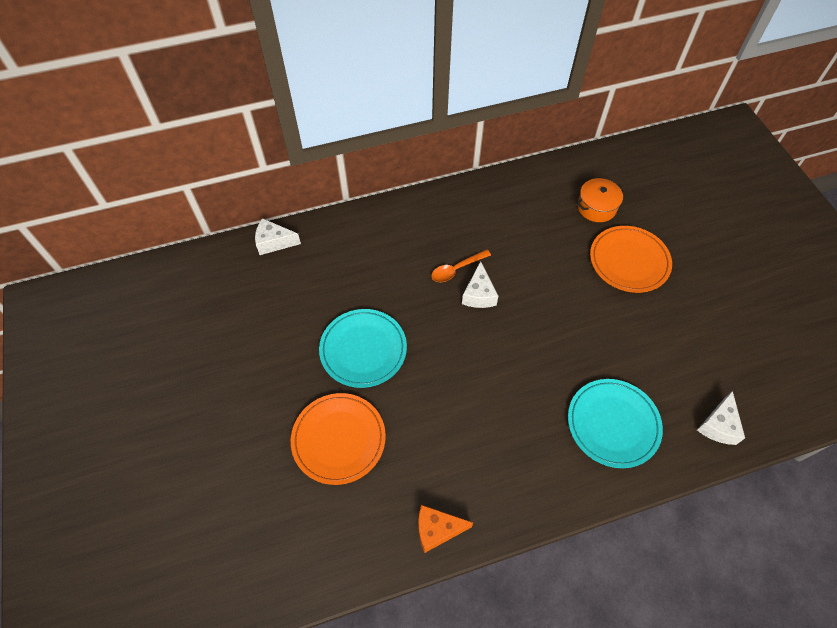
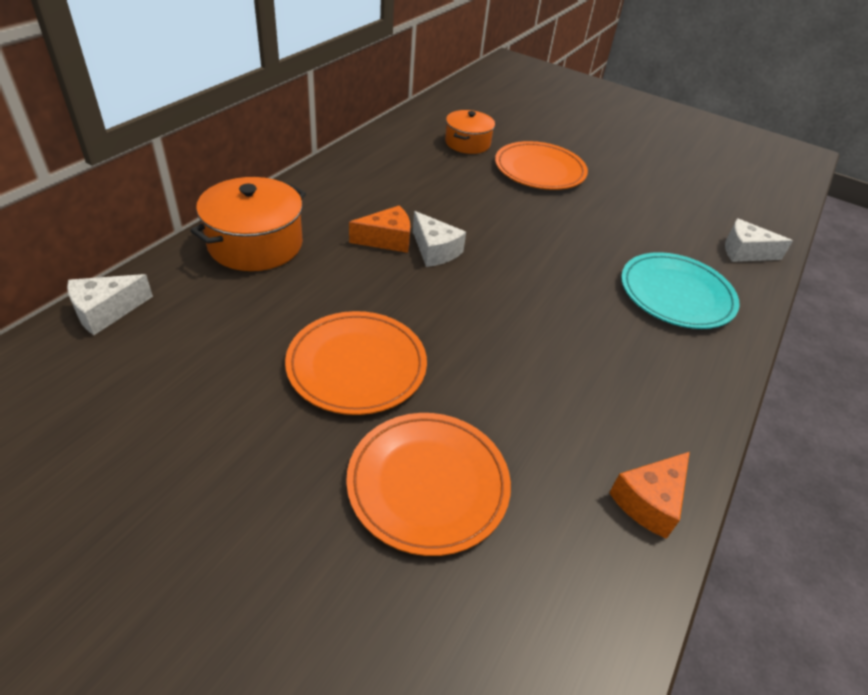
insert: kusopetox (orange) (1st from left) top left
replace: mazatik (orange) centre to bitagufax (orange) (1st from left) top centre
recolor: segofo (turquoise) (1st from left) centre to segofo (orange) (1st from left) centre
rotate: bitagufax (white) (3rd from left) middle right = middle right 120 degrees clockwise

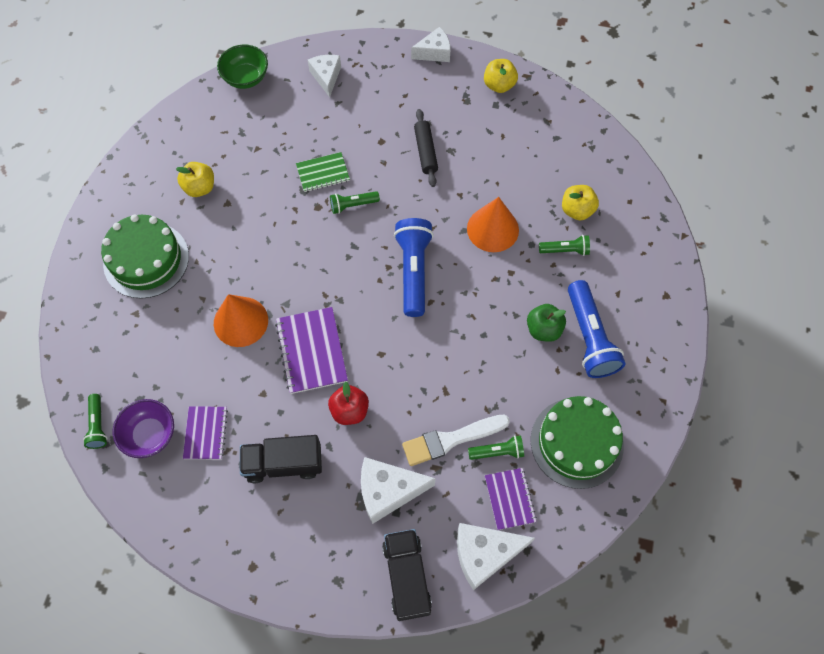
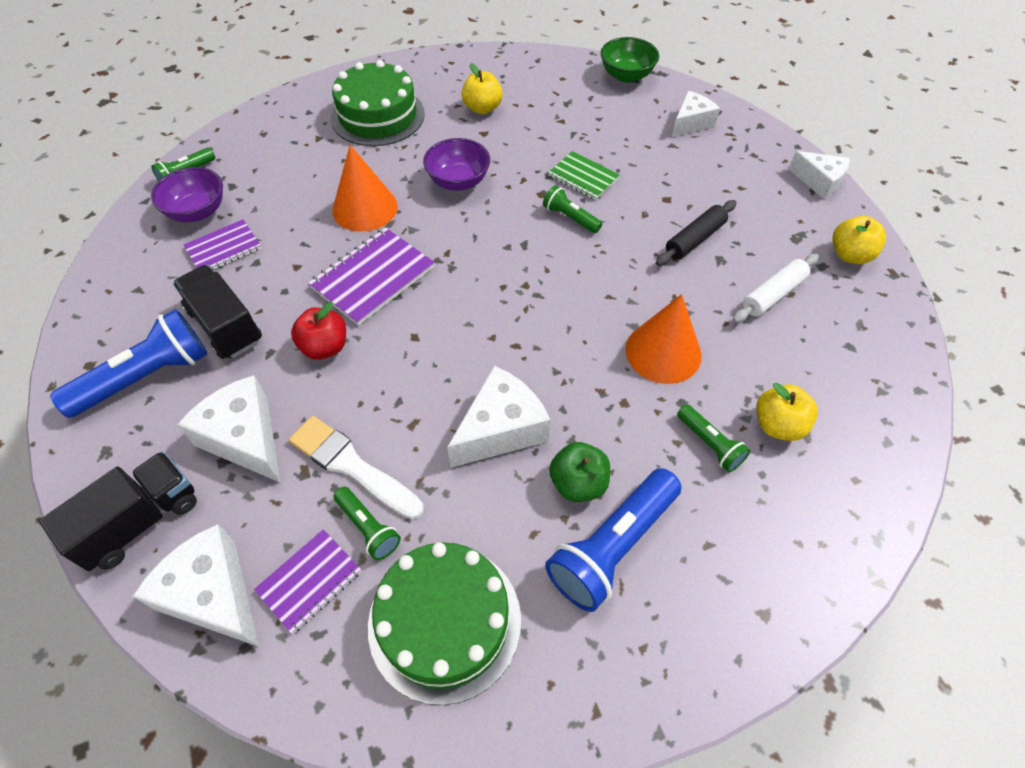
insert: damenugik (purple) (2nd from left) top centre; bitagufax (white) (3rd from left) centre; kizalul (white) middle right
move: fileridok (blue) (1st from left) centre to middle left

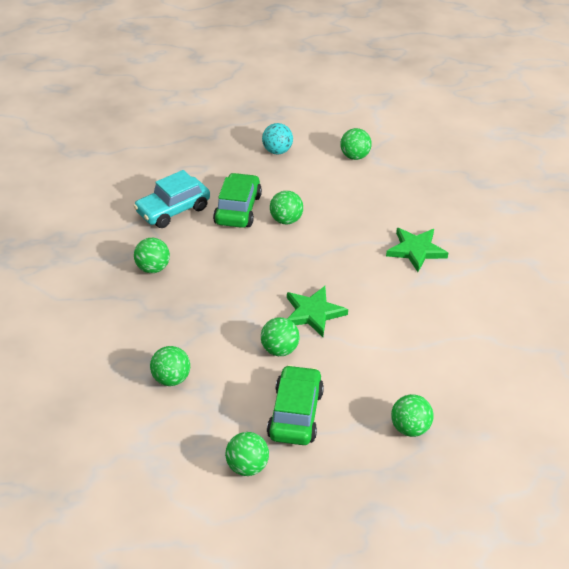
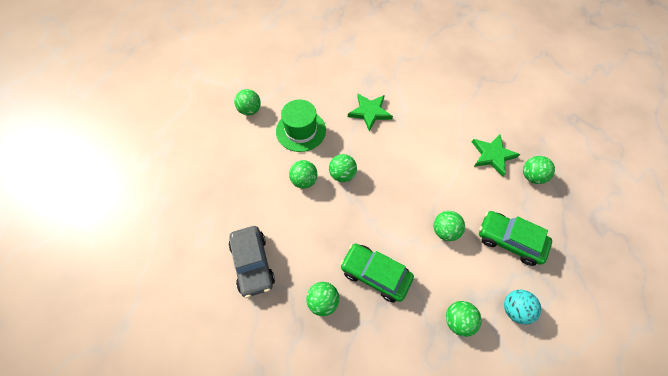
insert: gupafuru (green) top centre
move: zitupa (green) (1st from left) centre to bottom centre; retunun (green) (3rd from left in the first image) bottom centre to retunun (green) (4th from left) centre; retunun (turquoise) top centre to bottom right; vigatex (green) (1st from left in the first image) centre to vigatex (green) (2nd from left) middle right
recolor: zitupa (turquoise) middle left to zitupa (grey) bottom centre

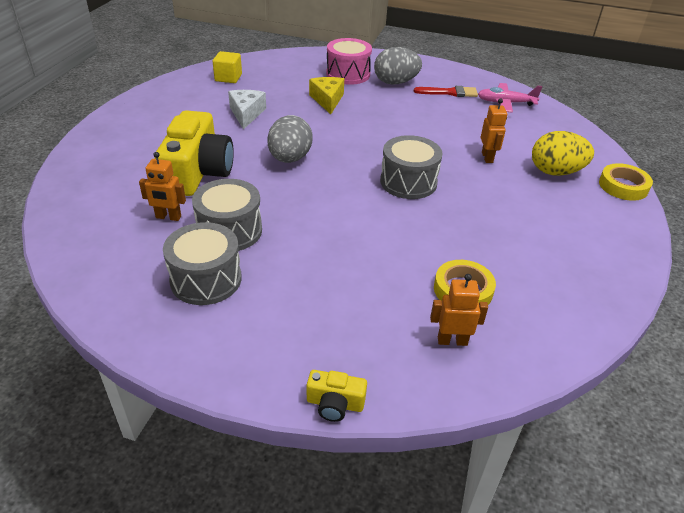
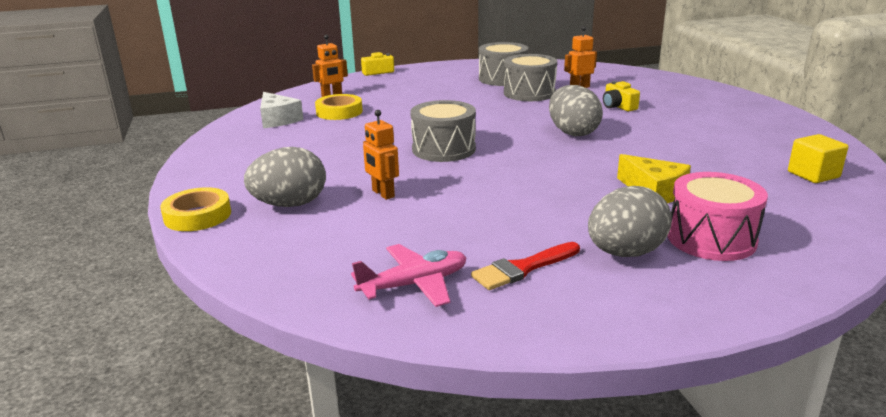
move: bitagufax (white) top centre to top left
recolor: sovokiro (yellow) top right to sovokiro (grey) (1st from left) middle left
resize: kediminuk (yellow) (1st from left in the first image) top left = top right x0.44

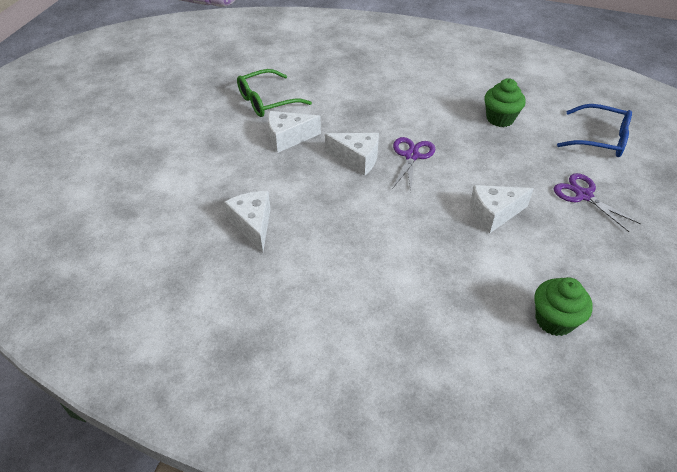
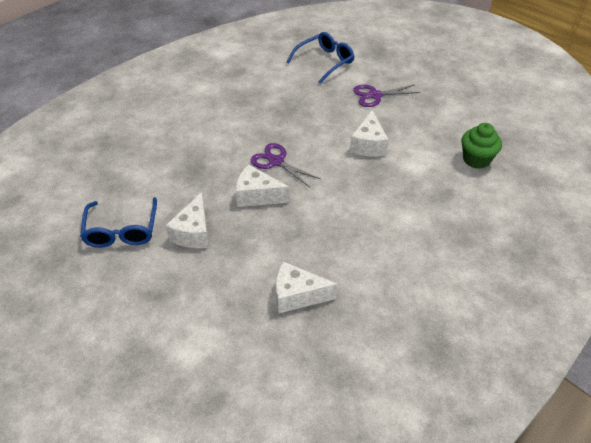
delete: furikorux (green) (1st from left) top right
recolor: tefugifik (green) top centre to tefugifik (blue) (1st from left) middle left
rotate: bitagufax (white) (3rd from left in the first image) top centre = centre 120 degrees counterclockwise

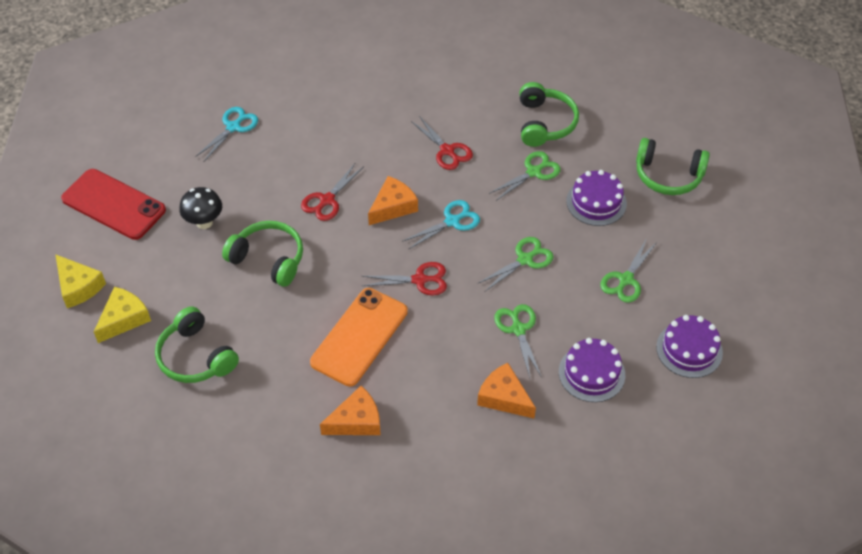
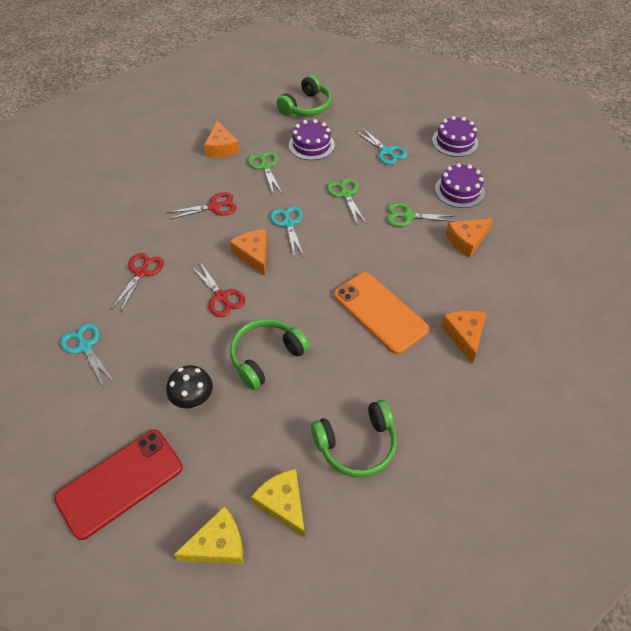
move: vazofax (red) (2nd from left in the first image) centre to vazofax (red) (1st from left) middle left
replace: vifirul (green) (3rd from left) top centre to bitagufax (orange) (1st from left) top centre
recolor: vazofax (green) (4th from left) middle right to vazofax (turquoise) (3rd from left) top centre

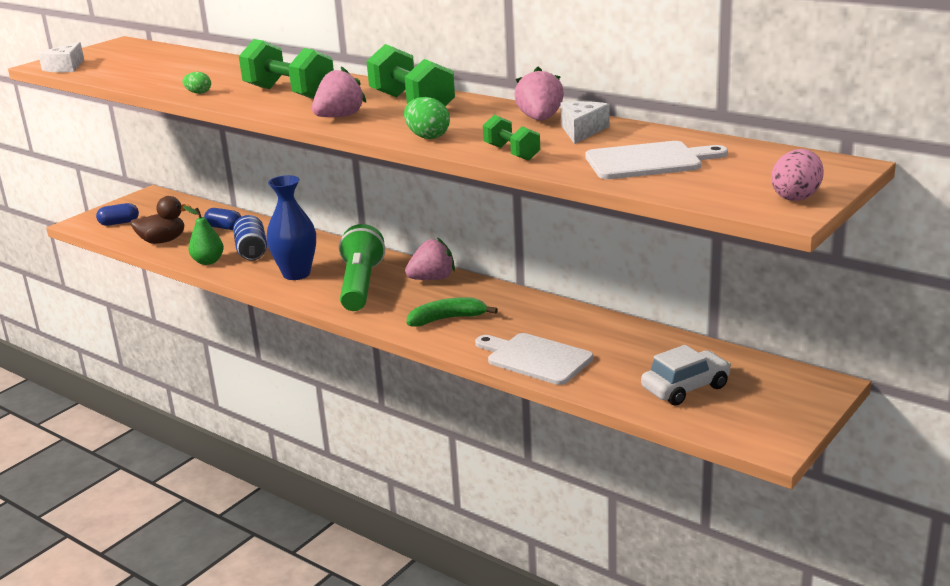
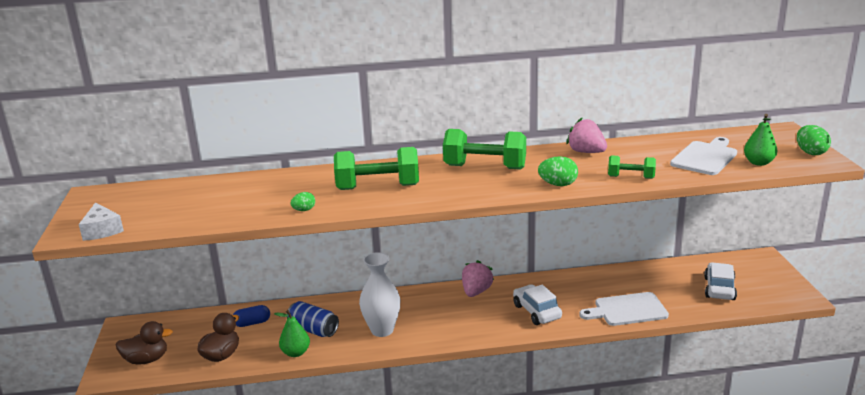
delete: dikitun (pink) (1st from left) top centre; fileridok (green) centre; bitagufax (white) (2nd from left) top centre
insert: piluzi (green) (2nd from left) middle right
replace: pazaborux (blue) (1st from left) middle left to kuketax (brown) (1st from left) bottom left; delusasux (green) centre to zitupa (white) (1st from left) bottom centre
recolor: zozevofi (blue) middle left to zozevofi (white) bottom centre; sovokiro (pink) top right to sovokiro (green) (3rd from left) middle right

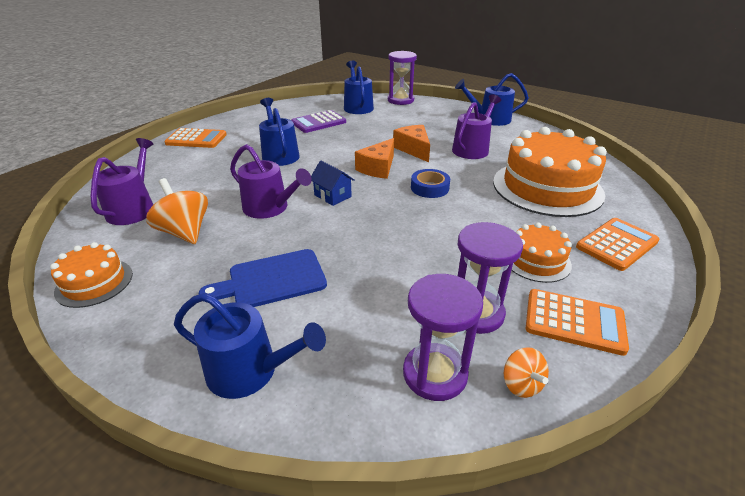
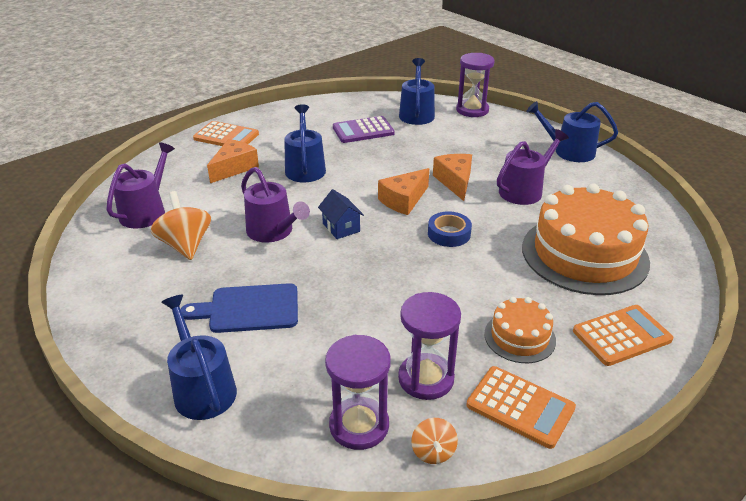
delete: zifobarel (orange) (1st from left) middle left
insert: bitagufax (orange) (1st from left) top left
rotate: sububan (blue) (1st from left) bottom centre = bottom left 150 degrees counterclockwise

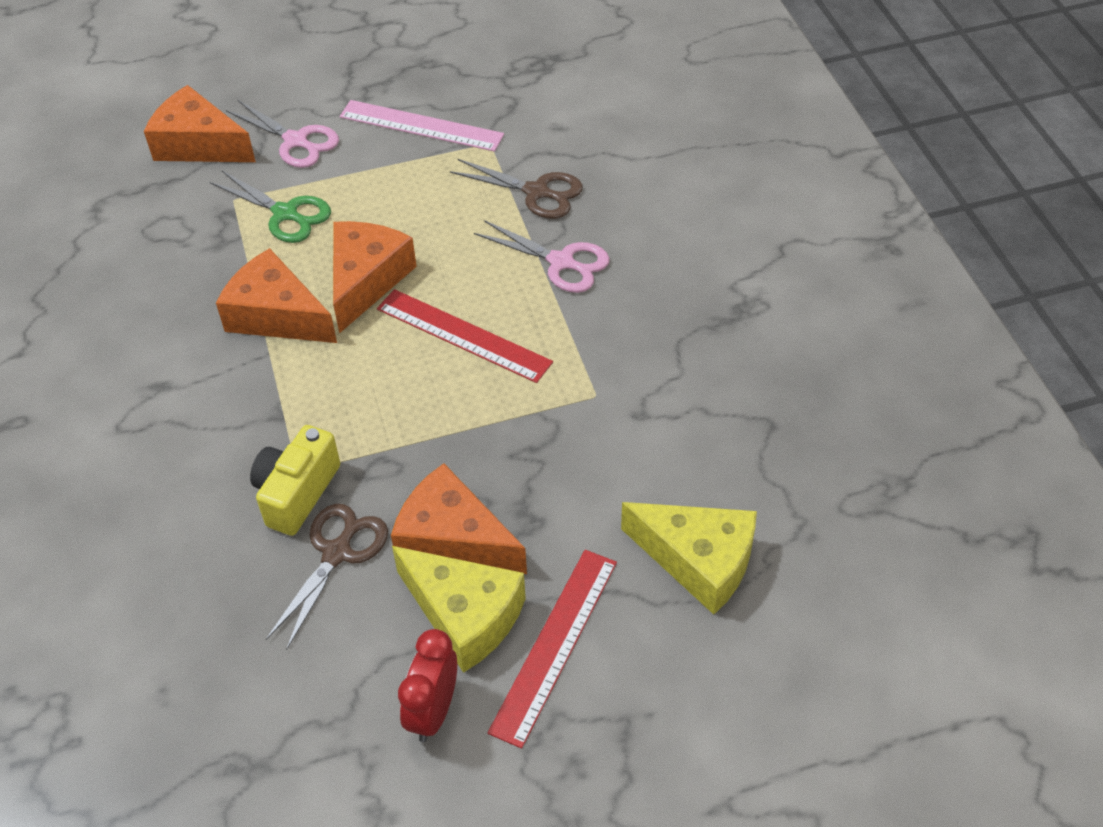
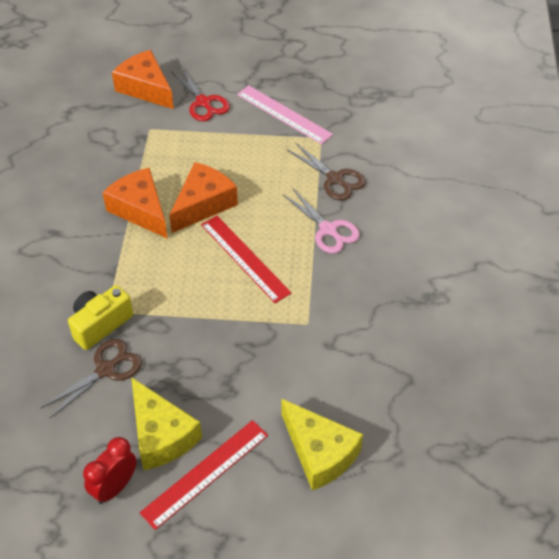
delete: vazofax (green) top left; bitagufax (orange) (4th from left) centre
recolor: vazofax (pink) (1st from left) top left to vazofax (red) top centre

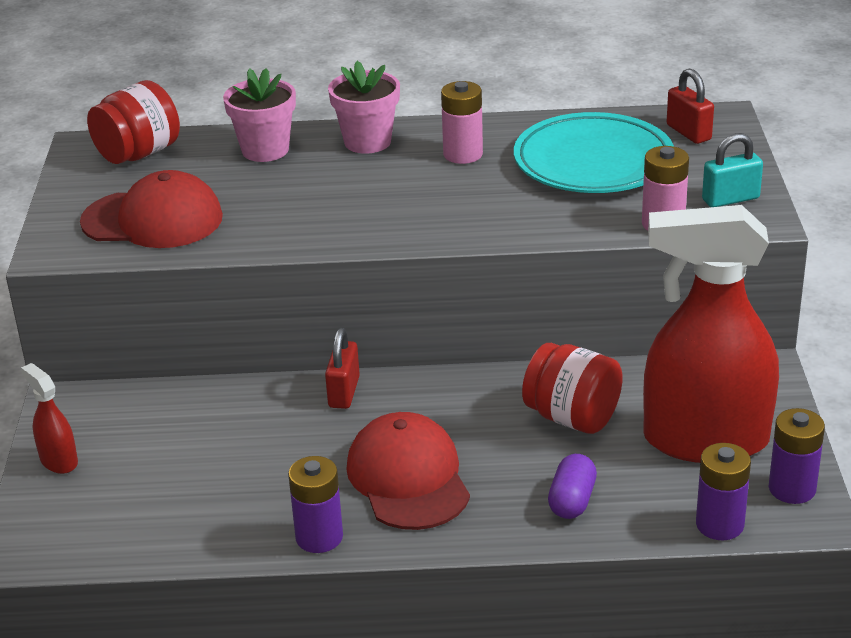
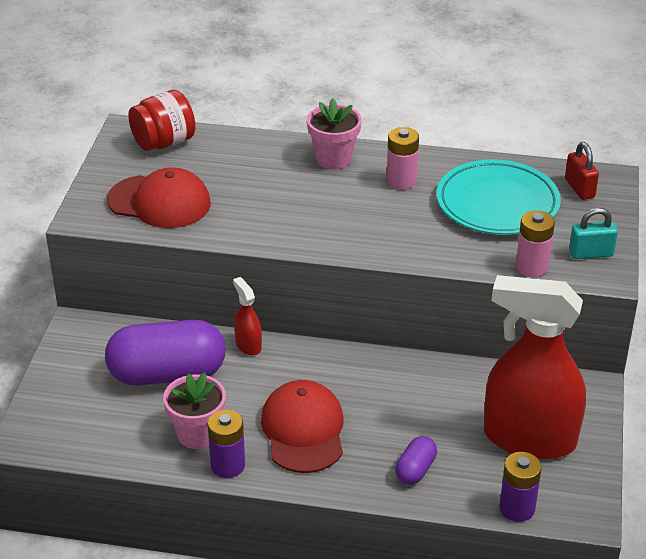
delete: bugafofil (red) (1st from left) centre; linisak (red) (2nd from left) middle right; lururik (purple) (3rd from left) bottom right
insert: pazaborux (purple) (1st from left) middle left
move: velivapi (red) (1st from left) middle left to centre; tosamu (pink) (1st from left) top left to bottom left

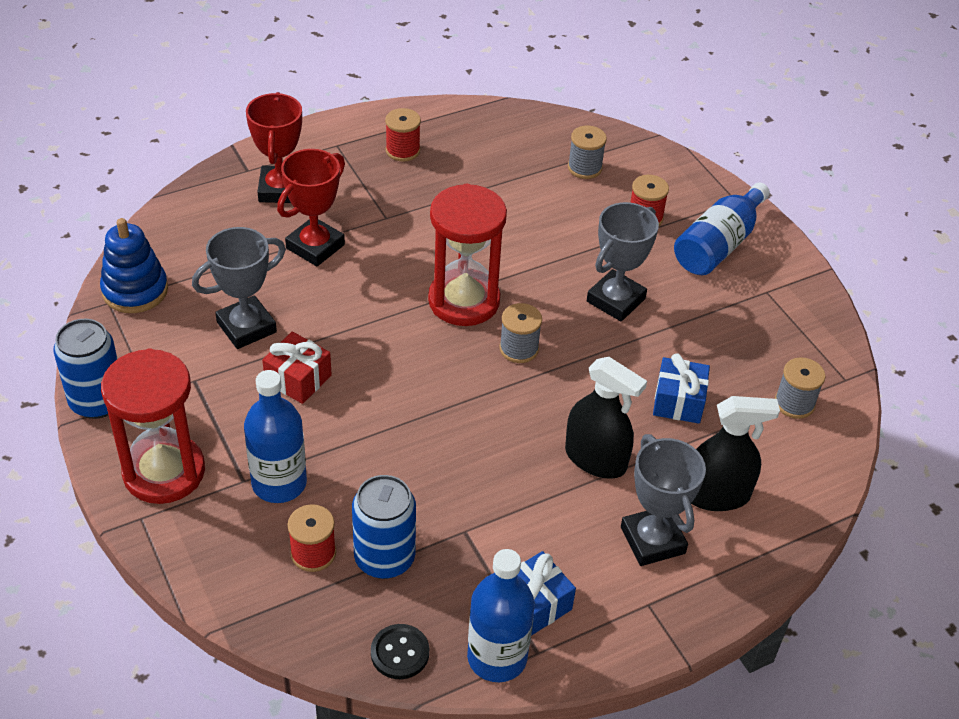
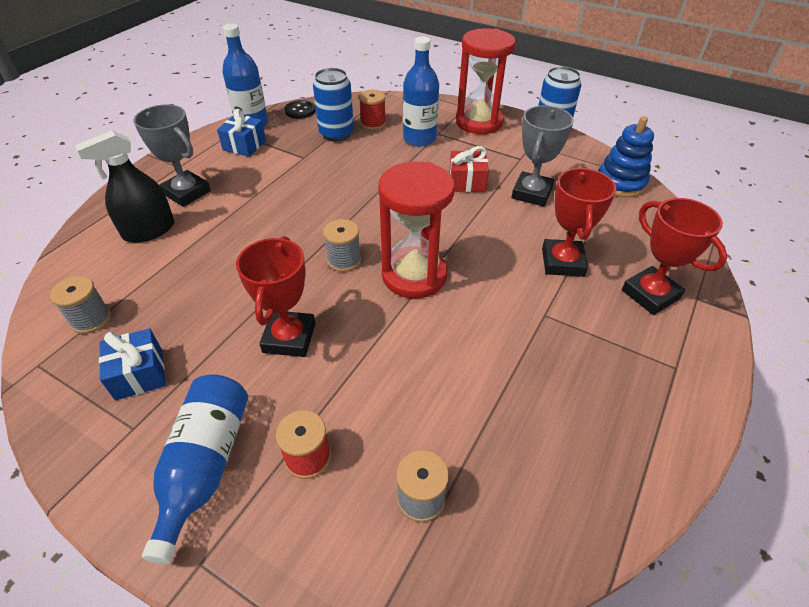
delete: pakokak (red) (2nd from left) top centre; velivapi (black) (1st from left) centre
move: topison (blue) (2nd from left in the first image) middle right to topison (blue) (1st from left) middle left
recolor: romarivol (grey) (2nd from left) centre to romarivol (red) (1st from left) centre

